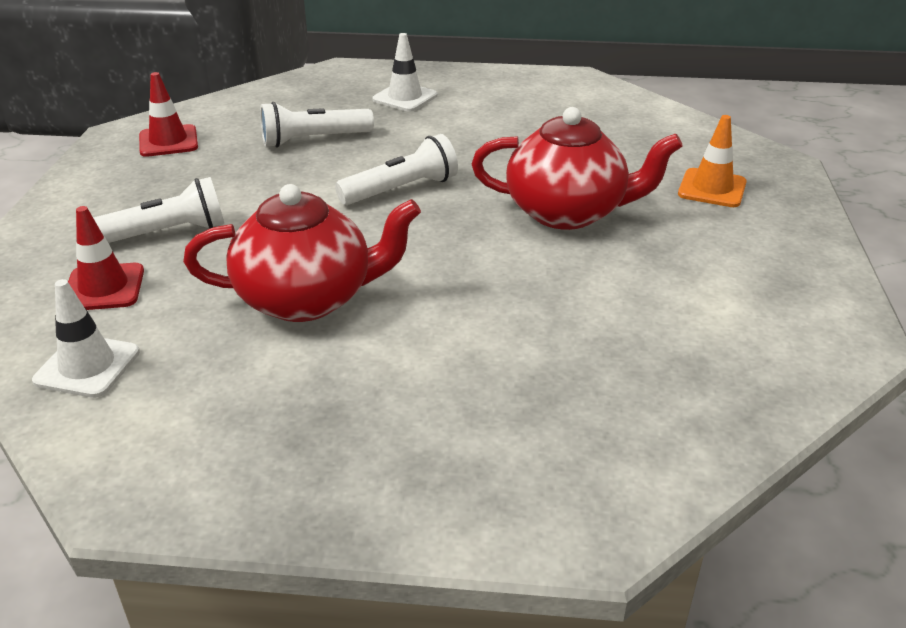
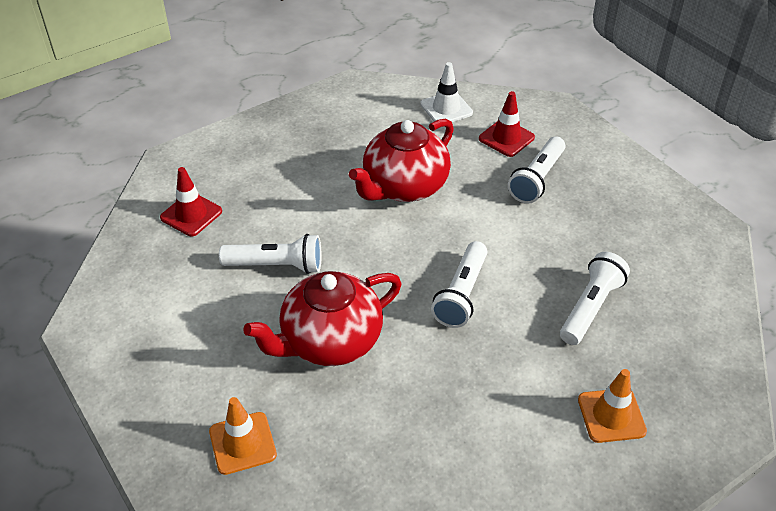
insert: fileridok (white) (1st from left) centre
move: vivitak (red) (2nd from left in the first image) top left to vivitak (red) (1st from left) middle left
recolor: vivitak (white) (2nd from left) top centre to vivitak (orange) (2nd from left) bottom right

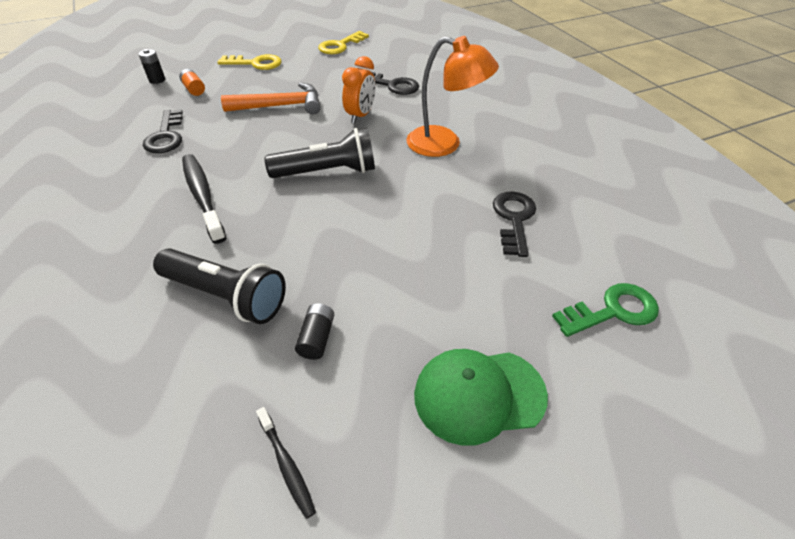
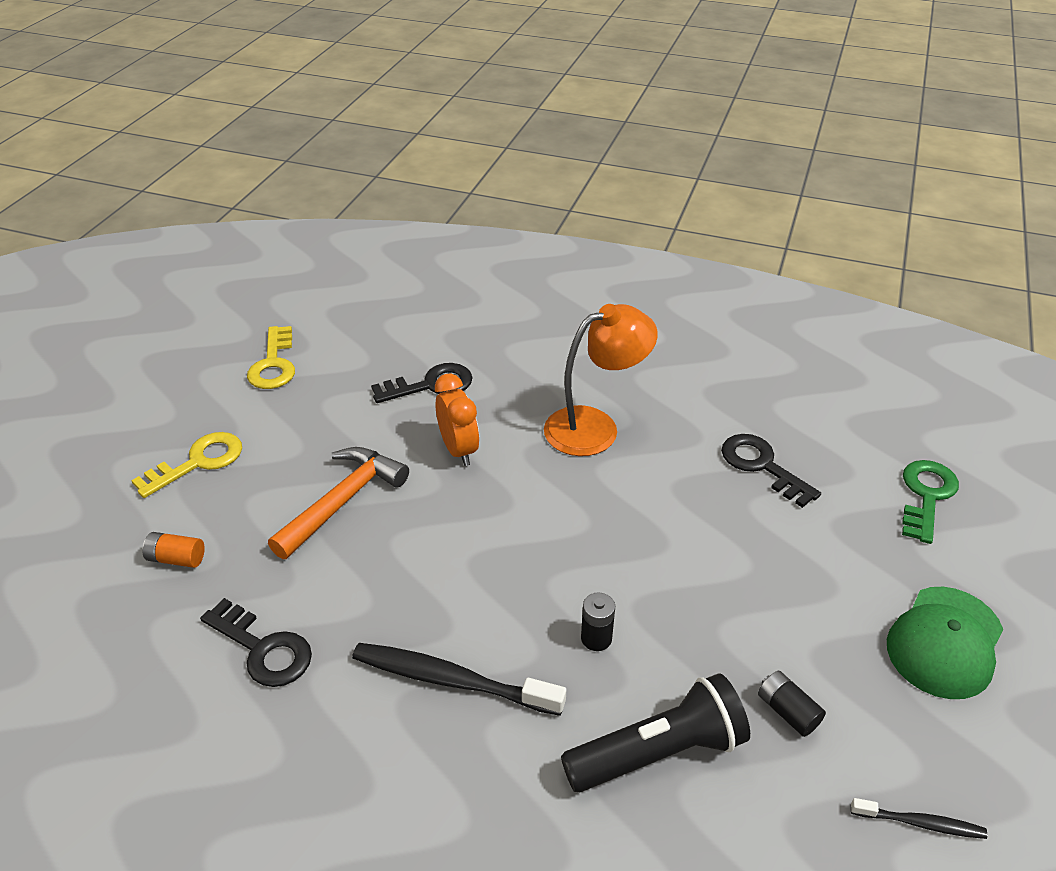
delete: fileridok (black) (2nd from left) top centre
move: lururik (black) (1st from left) top left to bottom centre

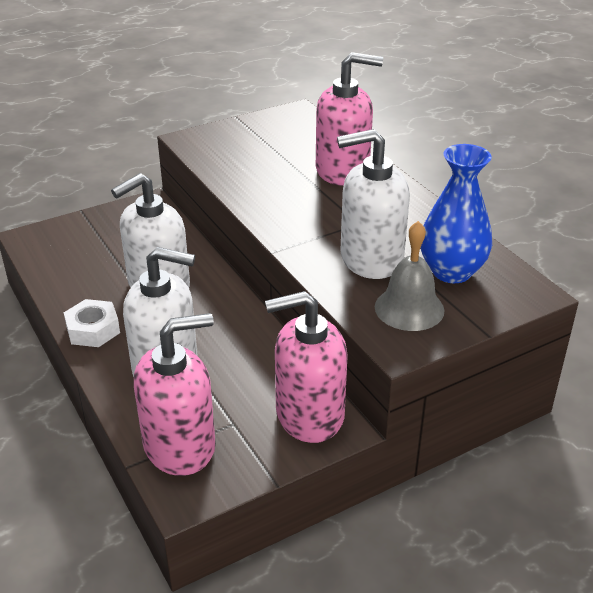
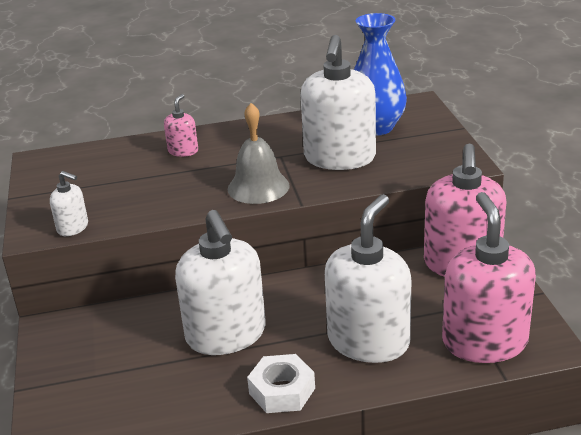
insert: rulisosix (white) (1st from left) middle left
move: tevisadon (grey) middle right to centre
resize: rulisosix (pink) (3rd from left in the first image) top centre = top left x0.45

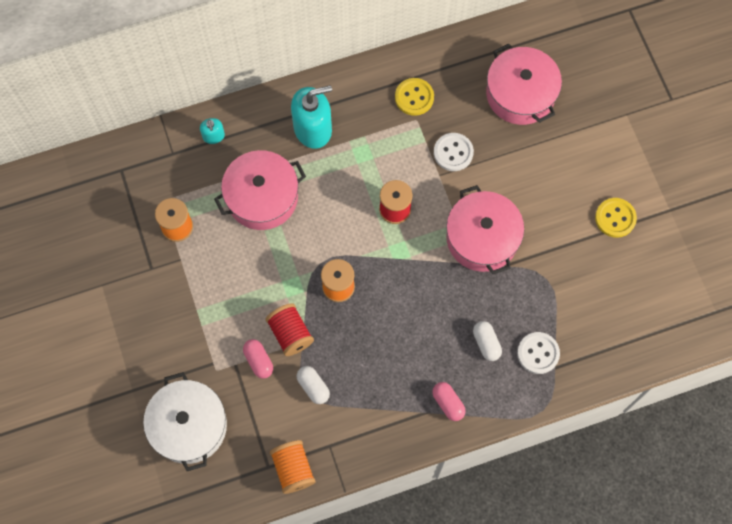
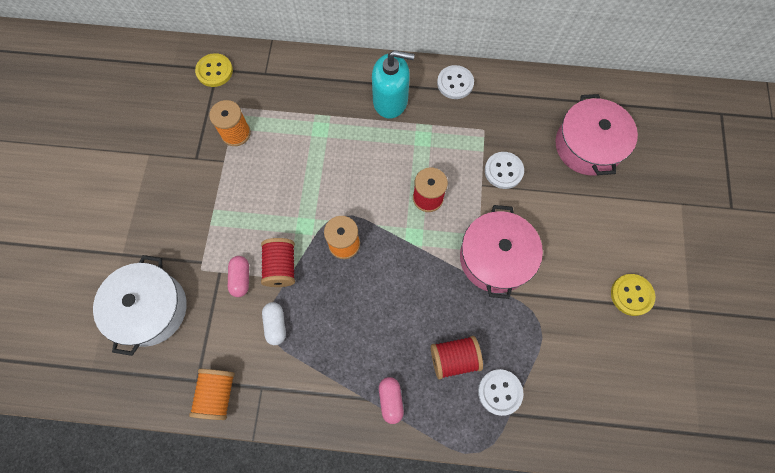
delete: rulisosix (turquoise) (1st from left) top left; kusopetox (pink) (1st from left) centre
insert: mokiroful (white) (1st from left) top centre
move: mokiroful (yellow) (1st from left) top centre to top left
replace: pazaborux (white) (2nd from left) centre to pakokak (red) (3rd from left) bottom centre

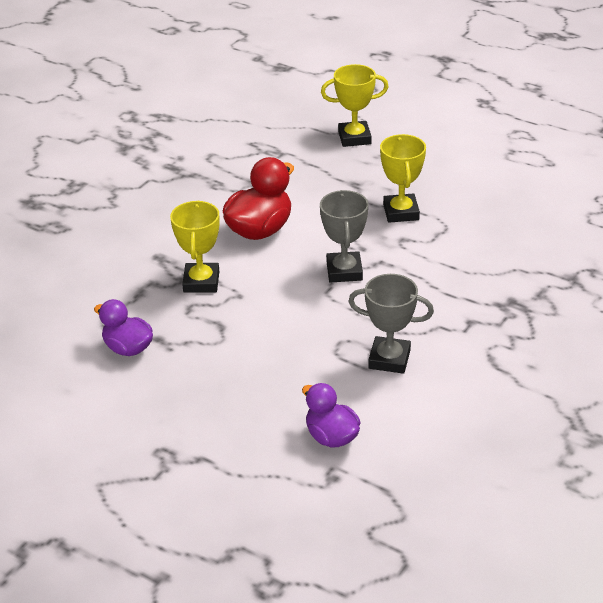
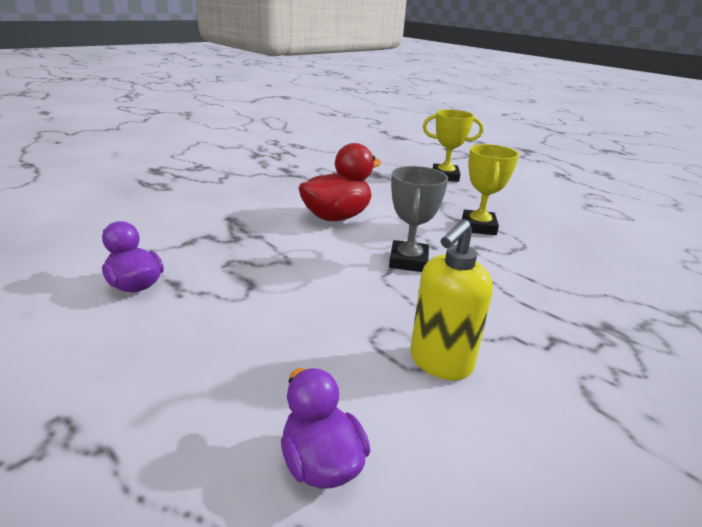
delete: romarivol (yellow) (1st from left) middle left
replace: romarivol (grey) (2nd from left) centre to rulisosix (yellow) centre

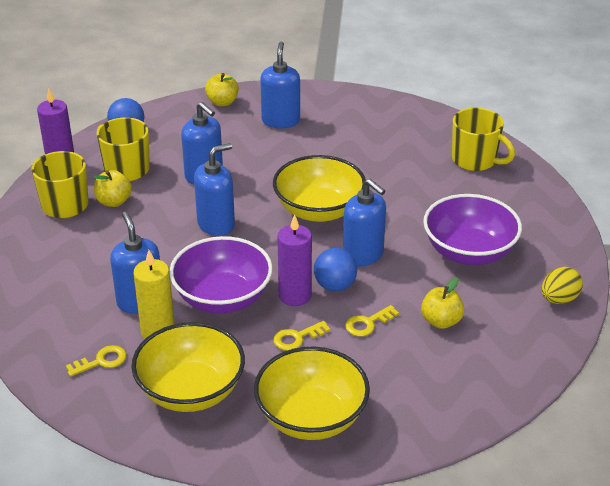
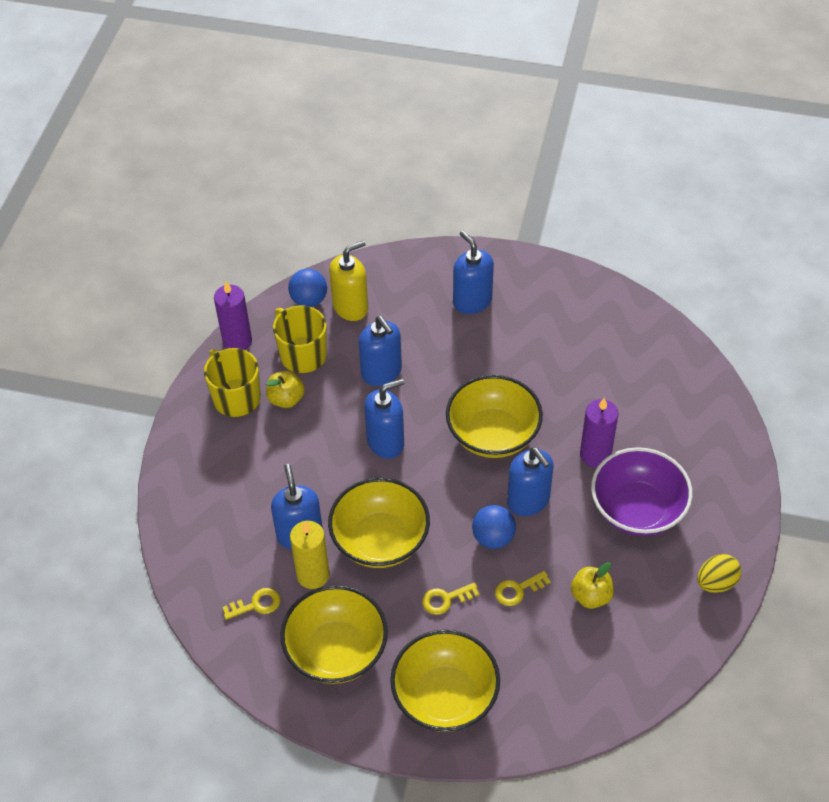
delete: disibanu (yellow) (2nd from left) top centre; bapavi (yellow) (3rd from left) top right
insert: rulisosix (yellow) centre
move: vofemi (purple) (2nd from left) centre to middle right
recolor: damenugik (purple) (1st from left) centre to damenugik (yellow) (2nd from left) centre
rotate: rulisosix (blue) (4th from left) top centre = centre 45 degrees counterclockwise

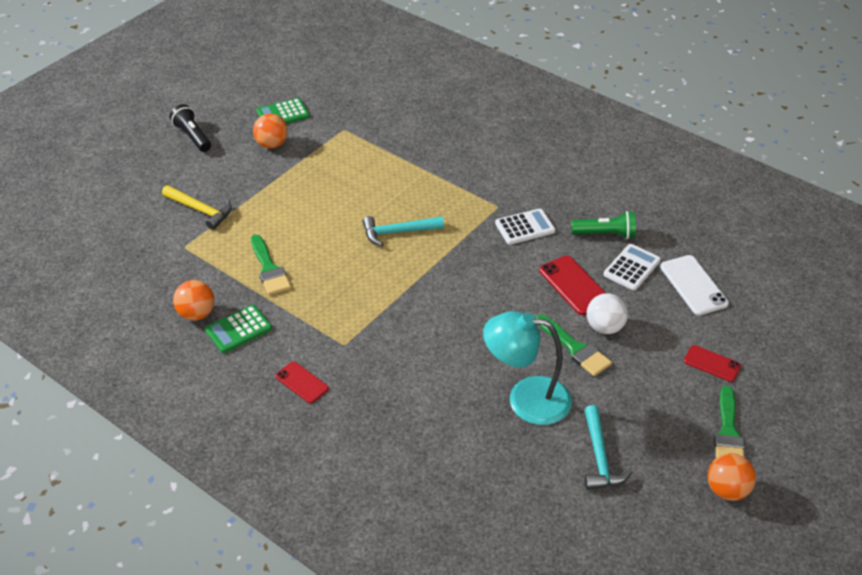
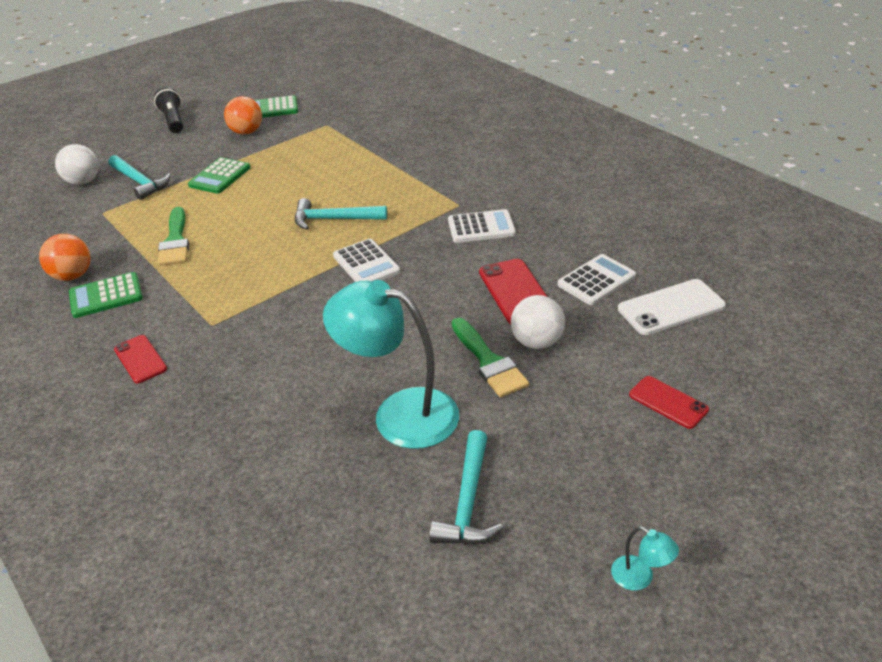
delete: fileridok (green) middle right; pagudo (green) (3rd from left) bottom right
insert: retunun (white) (1st from left) top left; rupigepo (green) (2nd from left) top left; rupigepo (white) (1st from left) centre
replace: retunun (orange) (3rd from left) bottom right to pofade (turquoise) (2nd from left) bottom right
recolor: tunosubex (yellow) middle left to tunosubex (turquoise) (1st from left) top left
rotate: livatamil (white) middle right = middle right 75 degrees clockwise

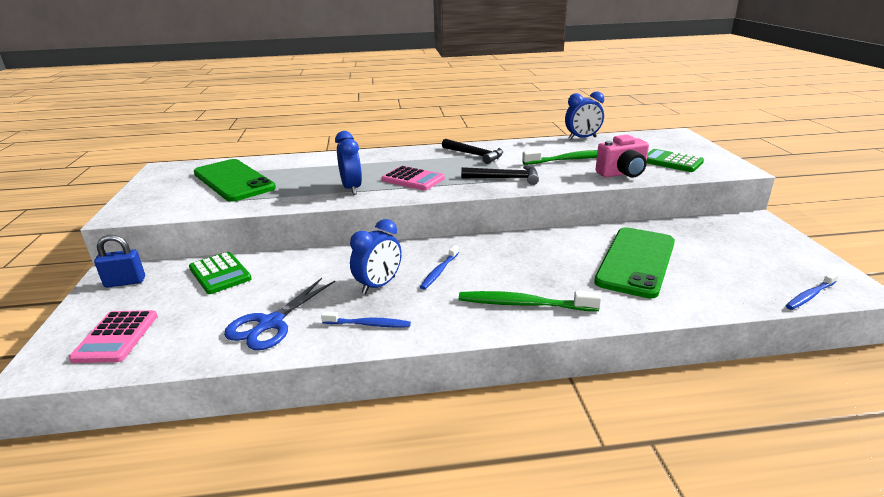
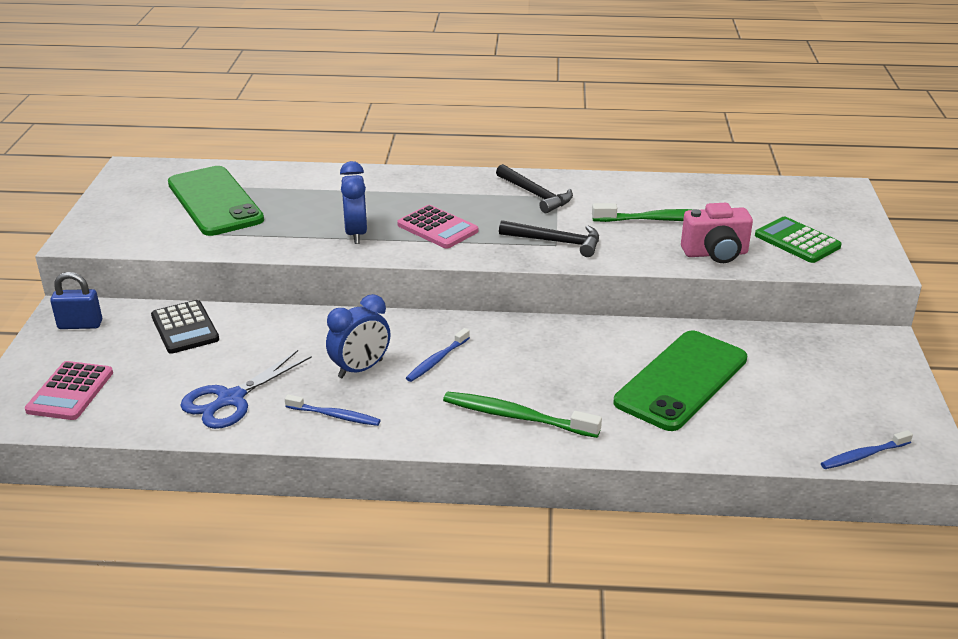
delete: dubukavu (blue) (3rd from left) top centre
recolor: rupigepo (green) (1st from left) middle left to rupigepo (black) middle left

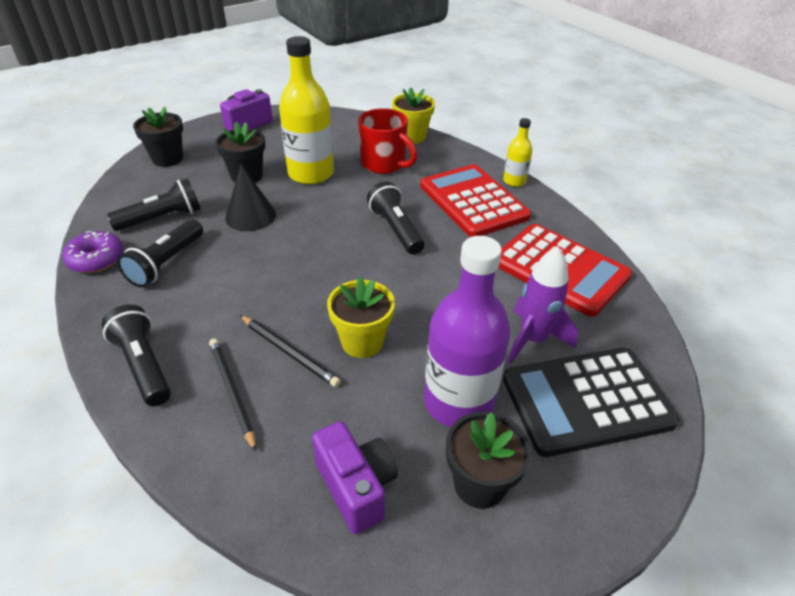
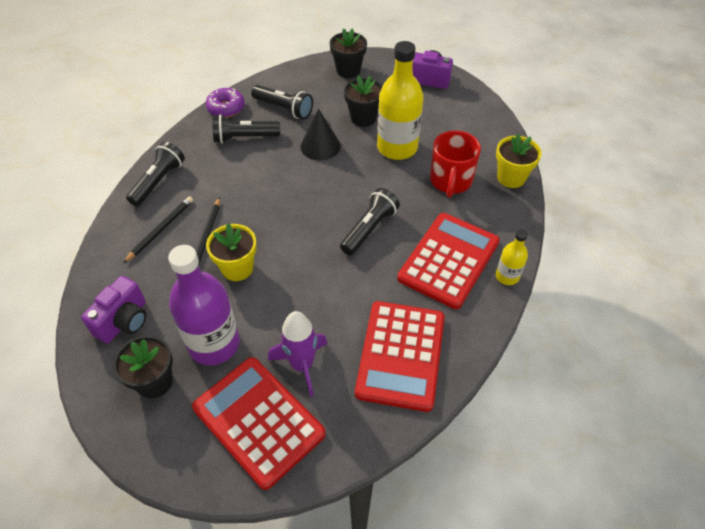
recolor: rupigepo (black) bottom right to rupigepo (red) (1st from left) bottom centre

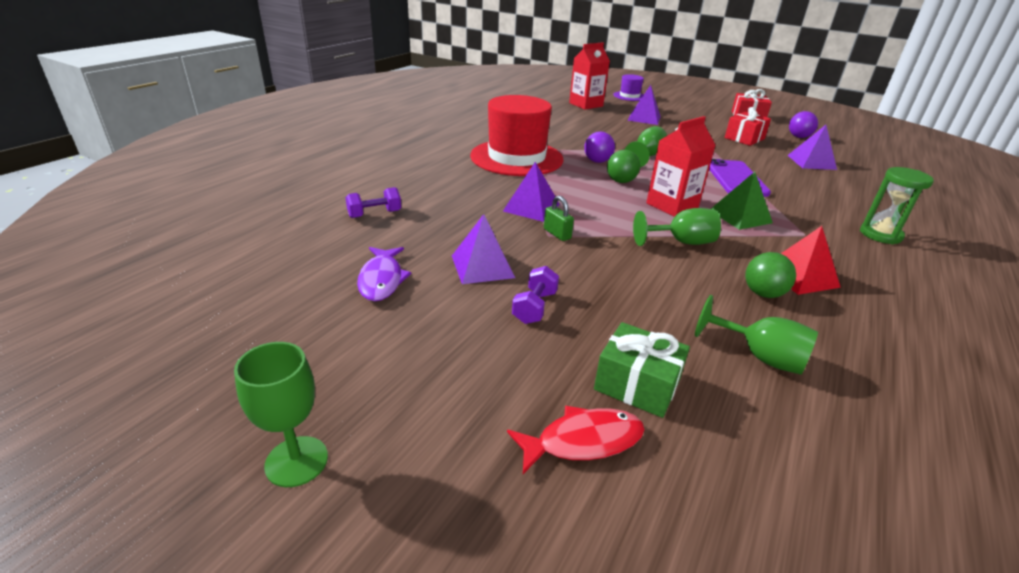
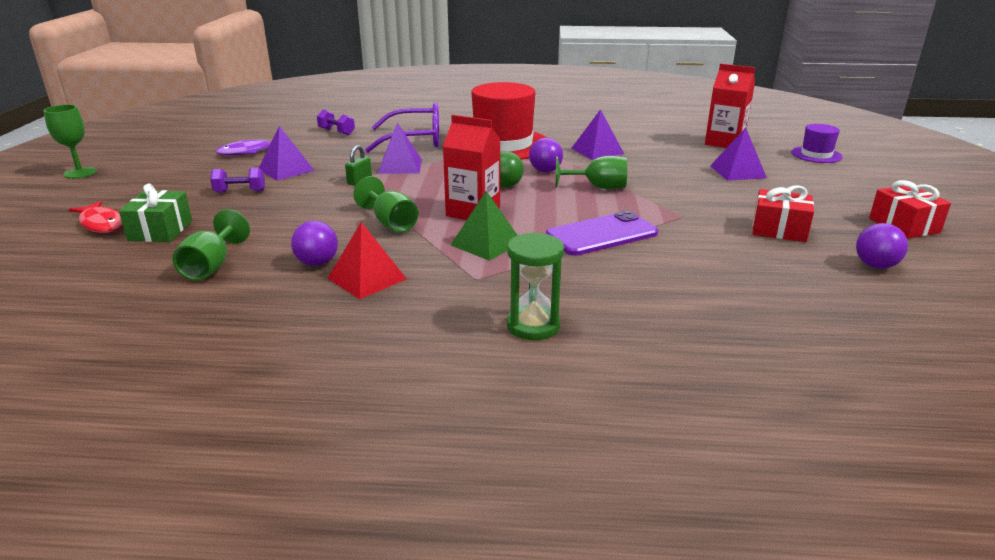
insert: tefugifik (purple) top centre
move: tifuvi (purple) (4th from left in the first image) top right to tifuvi (purple) (3rd from left) top centre
recolor: retunun (green) (2nd from left) middle right to retunun (purple) (1st from left) middle left

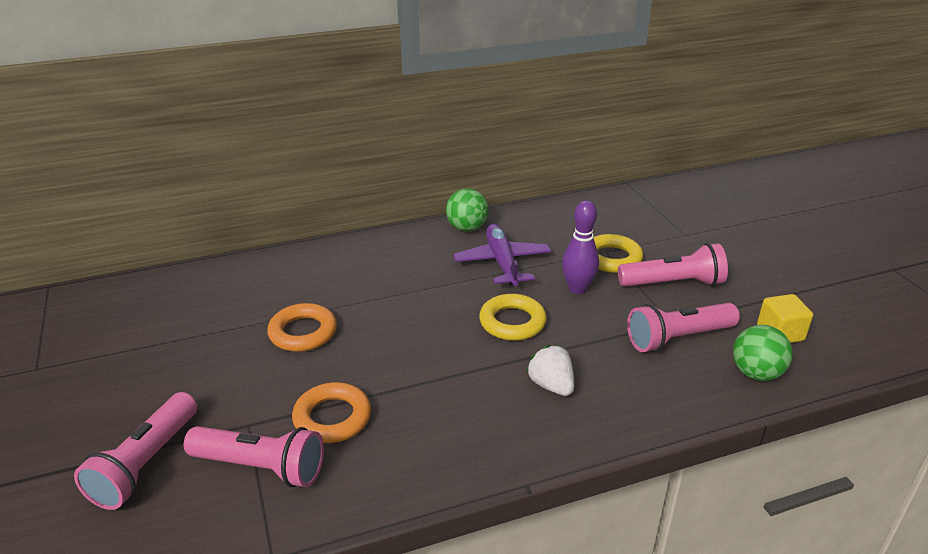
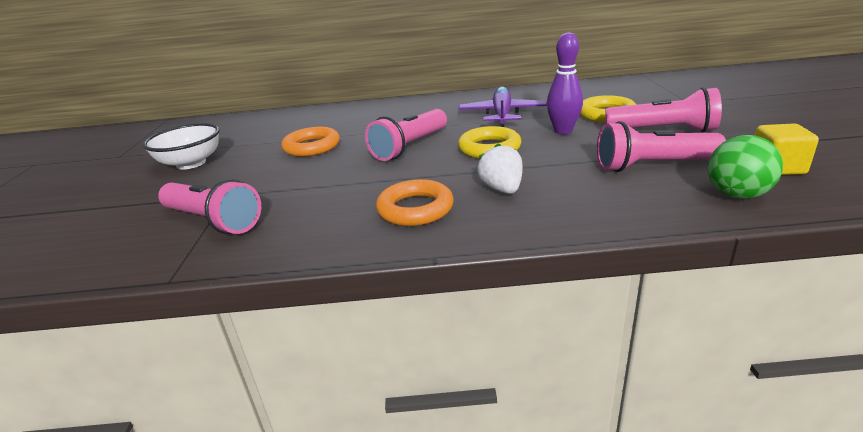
delete: retunun (green) (1st from left) centre
insert: damenugik (white) middle left
move: fileridok (pink) (1st from left in the first image) bottom left to fileridok (pink) (2nd from left) top centre; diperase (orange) (2nd from left) bottom centre to centre

